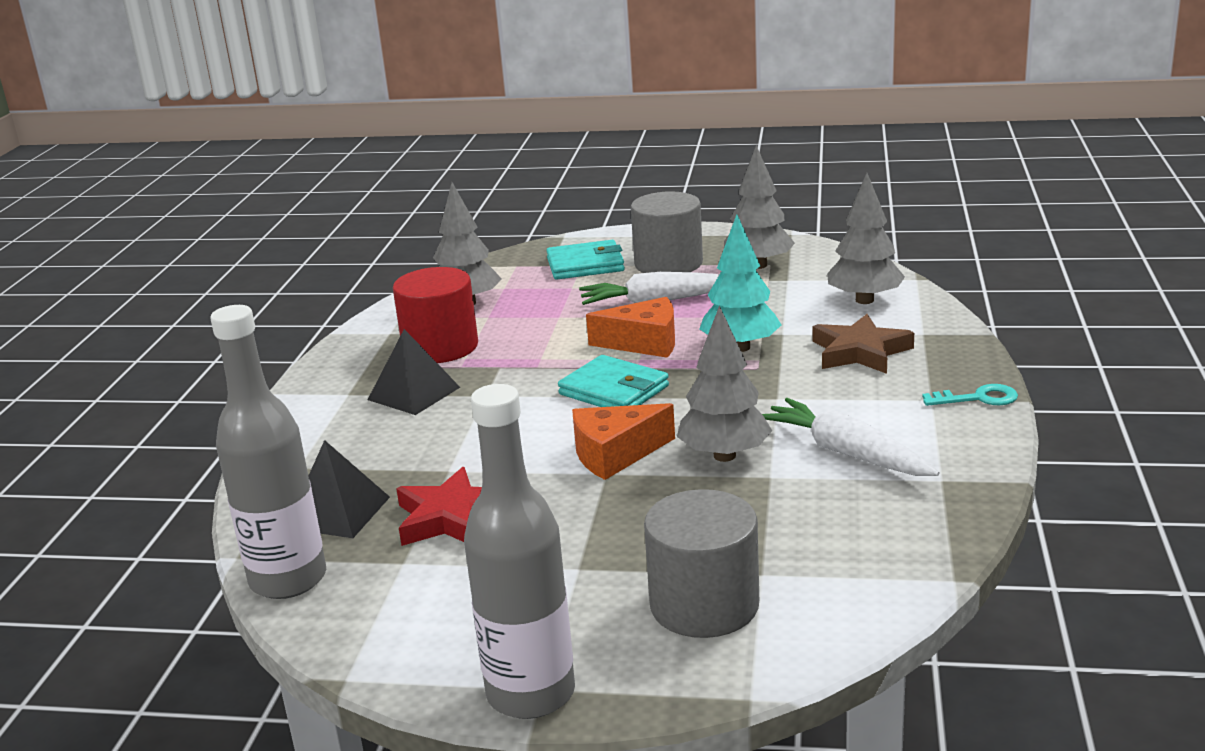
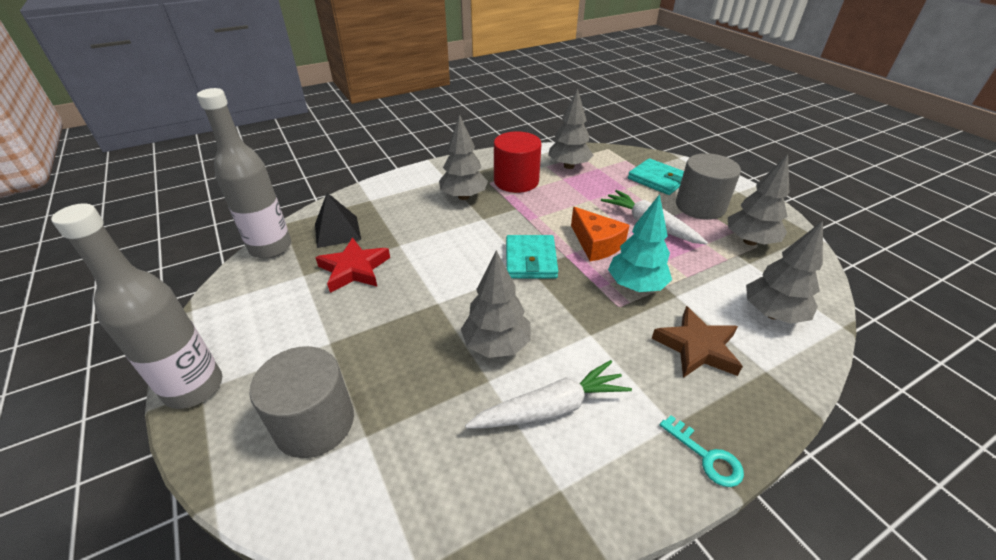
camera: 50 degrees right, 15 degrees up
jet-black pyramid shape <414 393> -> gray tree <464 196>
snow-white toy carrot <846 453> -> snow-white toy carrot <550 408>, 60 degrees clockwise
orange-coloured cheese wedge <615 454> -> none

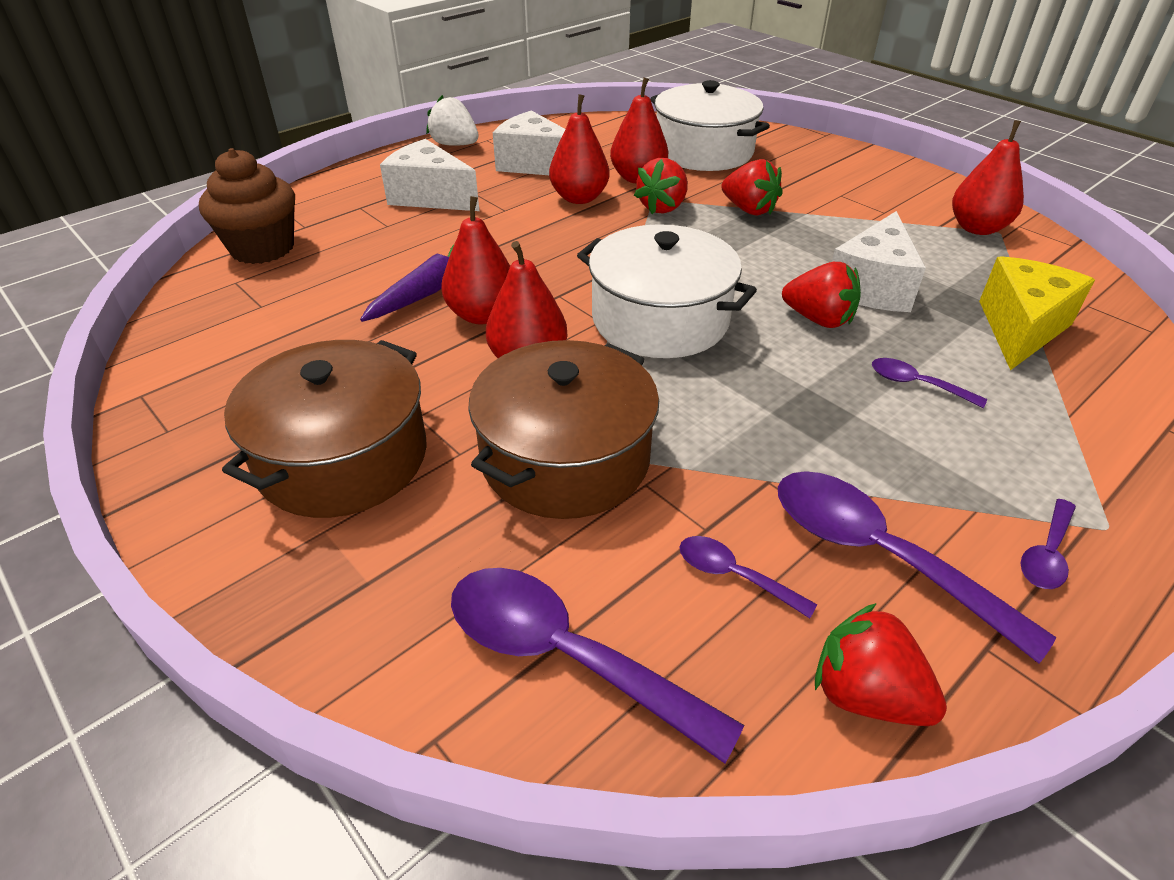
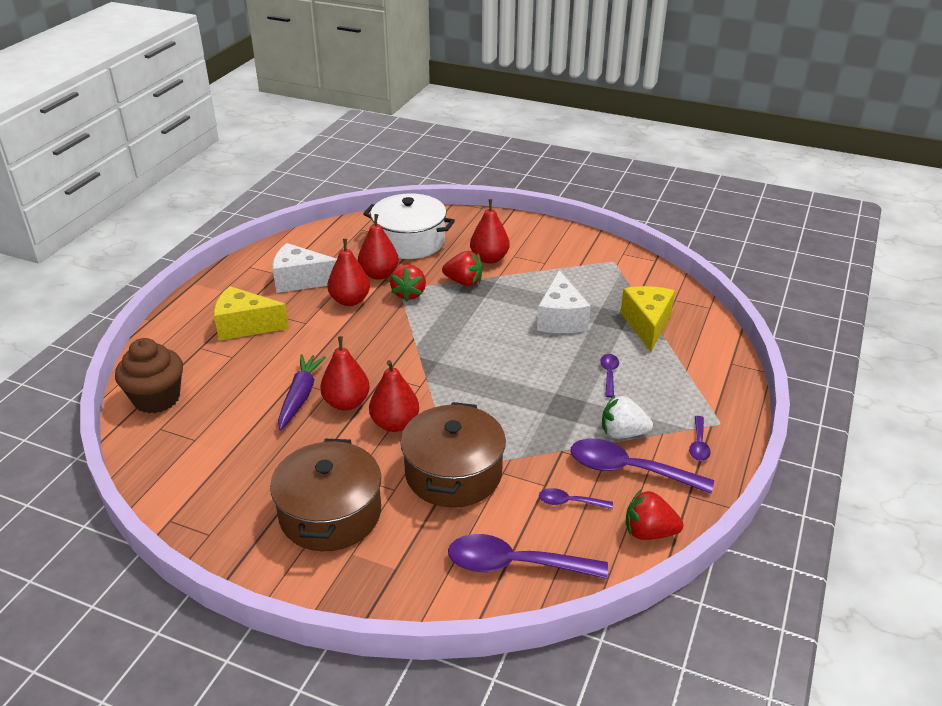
camera: 25 degrees left, 5 degrees down
snow-white strawberry <455 145> -> snow-white strawberry <622 433>, move
crimson pear fruit <977 228> -> crimson pear fruit <489 258>, move
snow-white cheese wedge <430 197> -> golden cheese wedge <245 326>
snow-white pot <660 319> -> none
crimson strawberry <818 319> -> none
purple spoon <916 384> -> purple spoon <609 374>, 90 degrees clockwise

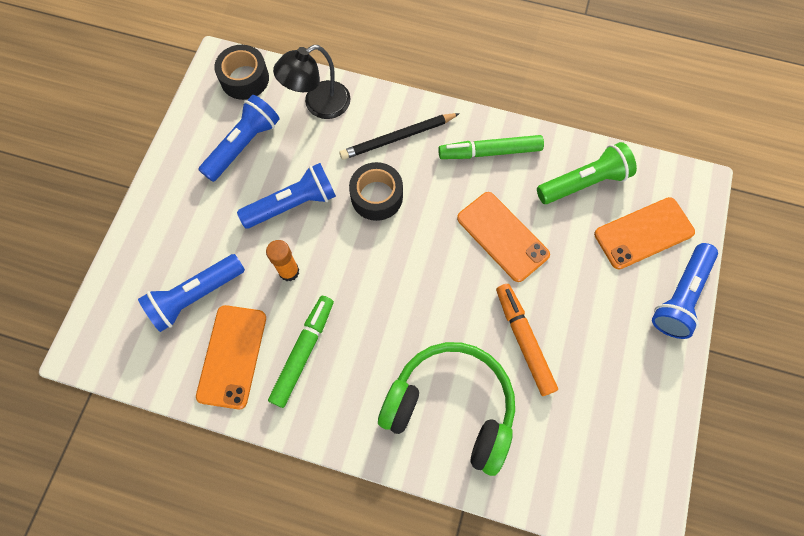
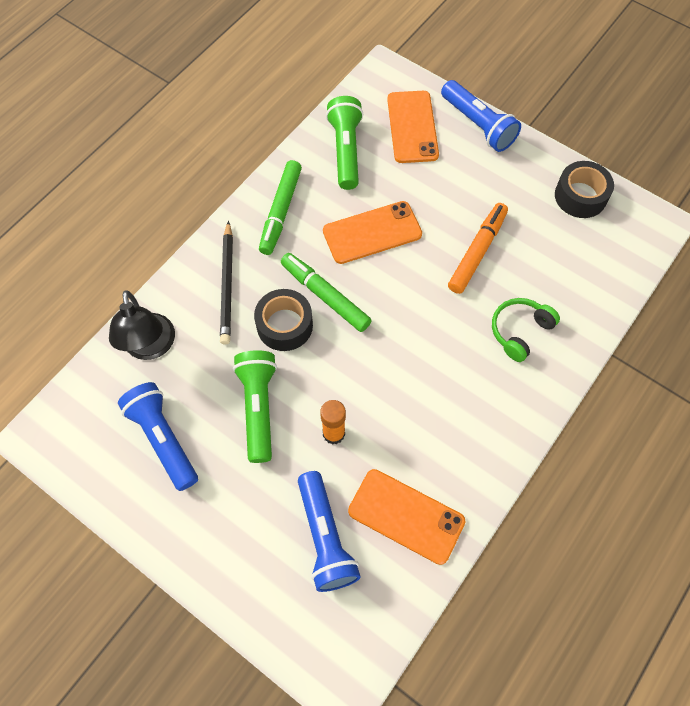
camera: 70 degrees left, 5 degrees down
jet-black roll of tape <244 79> -> jet-black roll of tape <580 196>, move
cobalt torch <292 204> -> leaf-green torch <258 408>
orange-coloured felt pen <524 340> -> orange-coloured felt pen <477 252>, 120 degrees clockwise
leaf-green felt pen <303 352> -> leaf-green felt pen <325 295>, move
leaf-green over-ear headphones <451 407> -> leaf-green over-ear headphones <520 331>, x0.52

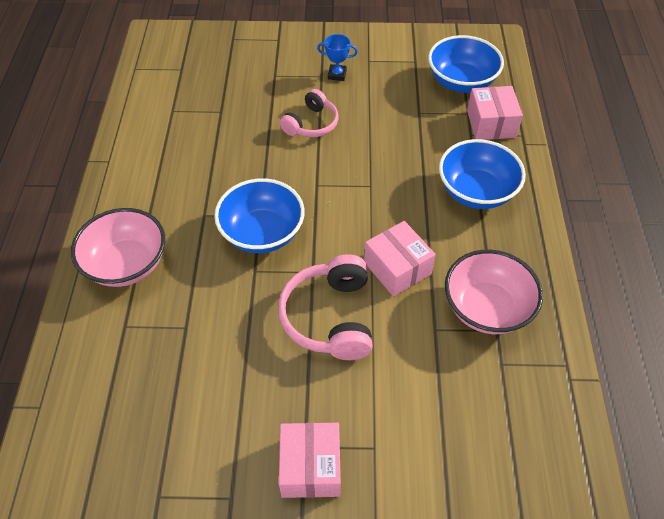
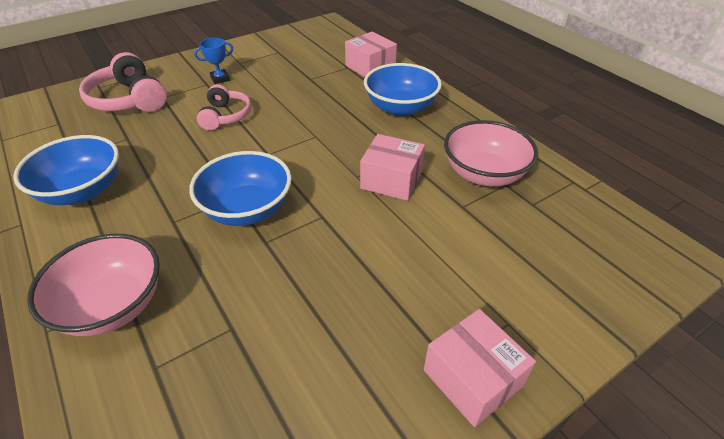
camera: 35 degrees left, 10 degrees down
cobalt deep dish <461 82> -> cobalt deep dish <82 191>, move
rosy over-ear headphones <330 317> -> rosy over-ear headphones <129 100>, move

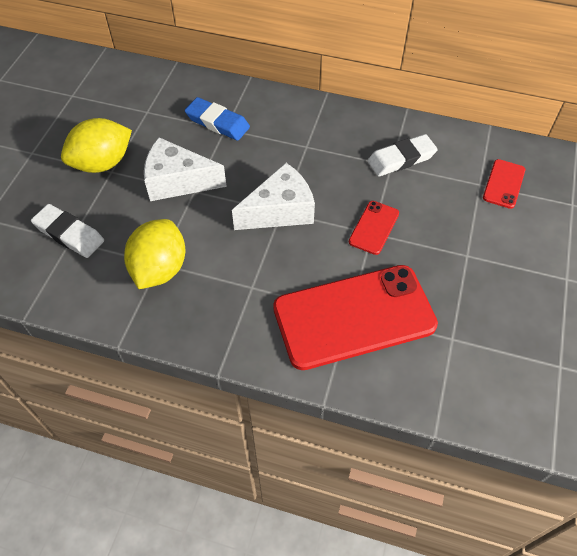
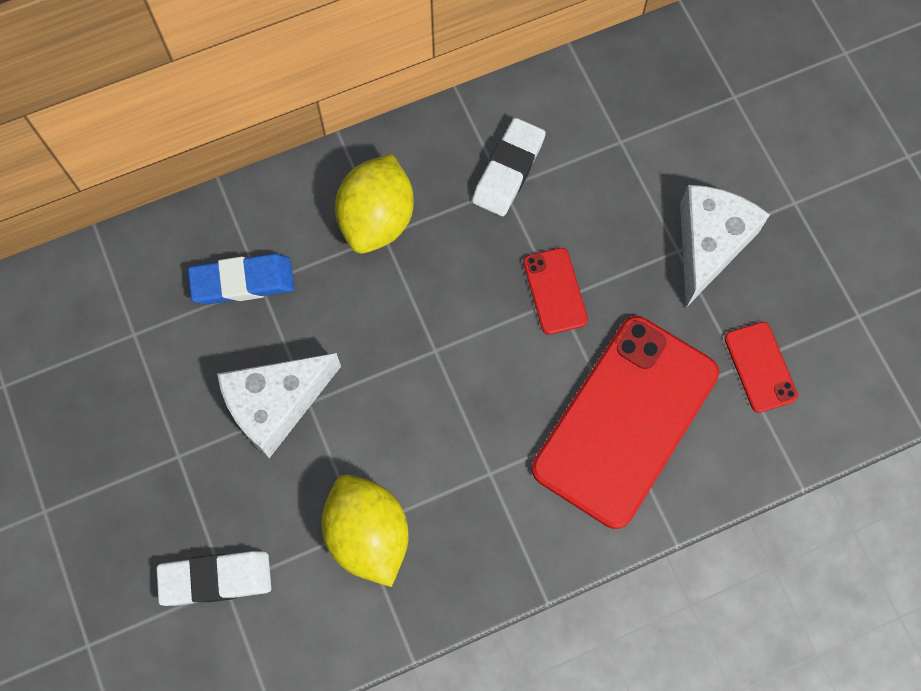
camera: 40 degrees left, 15 degrees up
golden lemon <102 163> -> golden lemon <377 219>, move
crimson mobile phone <503 184> -> crimson mobile phone <760 367>, move
snow-white cheese wedge <280 211> -> snow-white cheese wedge <709 244>, move

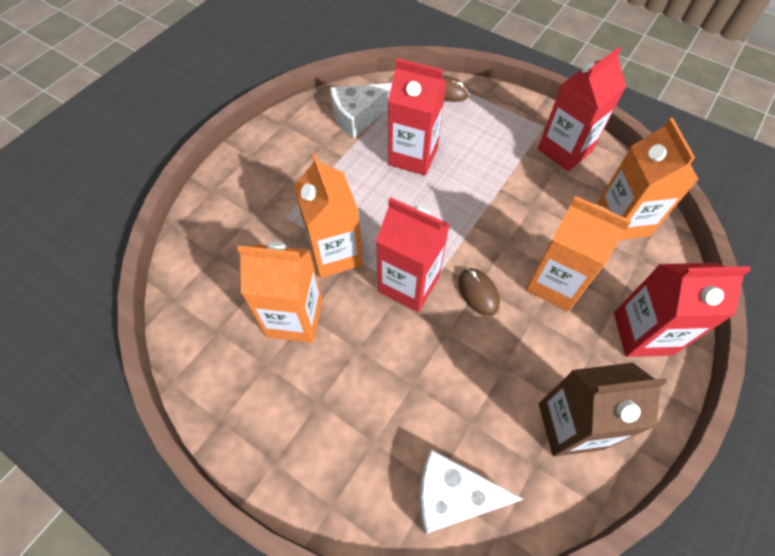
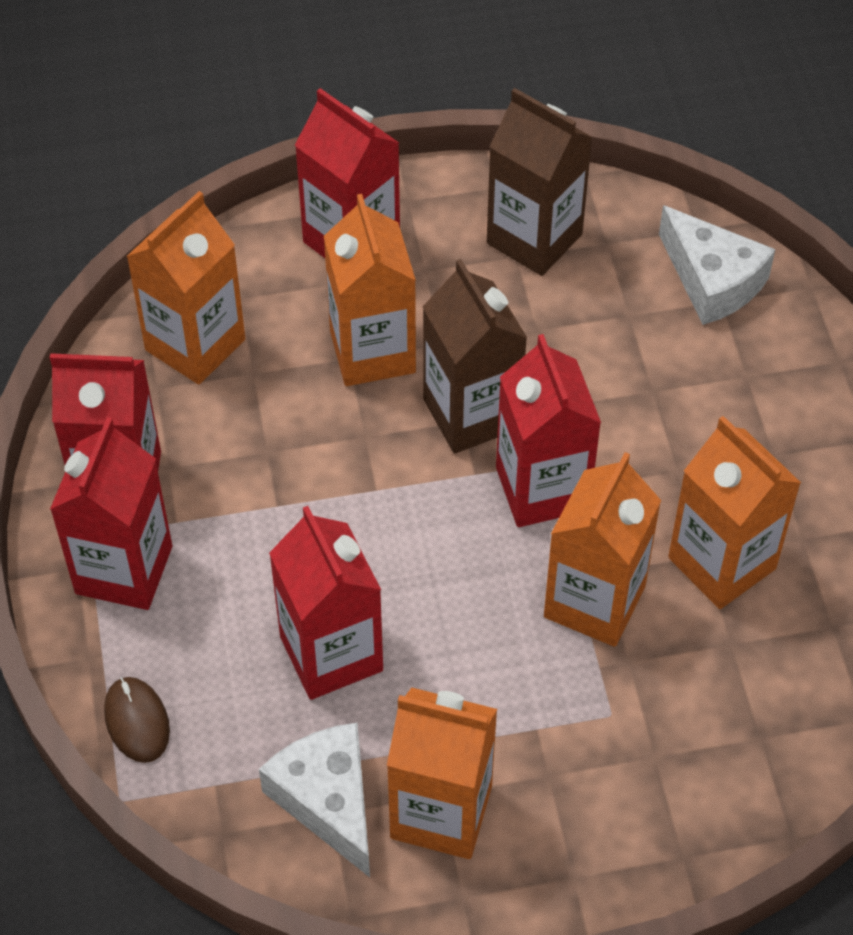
camera: 135 degrees left, 5 degrees down
snow-white cheese wedge <358 116> -> snow-white cheese wedge <328 800>, 135 degrees counterclockwise
dark brown mouse <478 292> -> dark brown carton <471 414>
none -> crimson carton <124 570>
none -> orange-coloured carton <441 812>

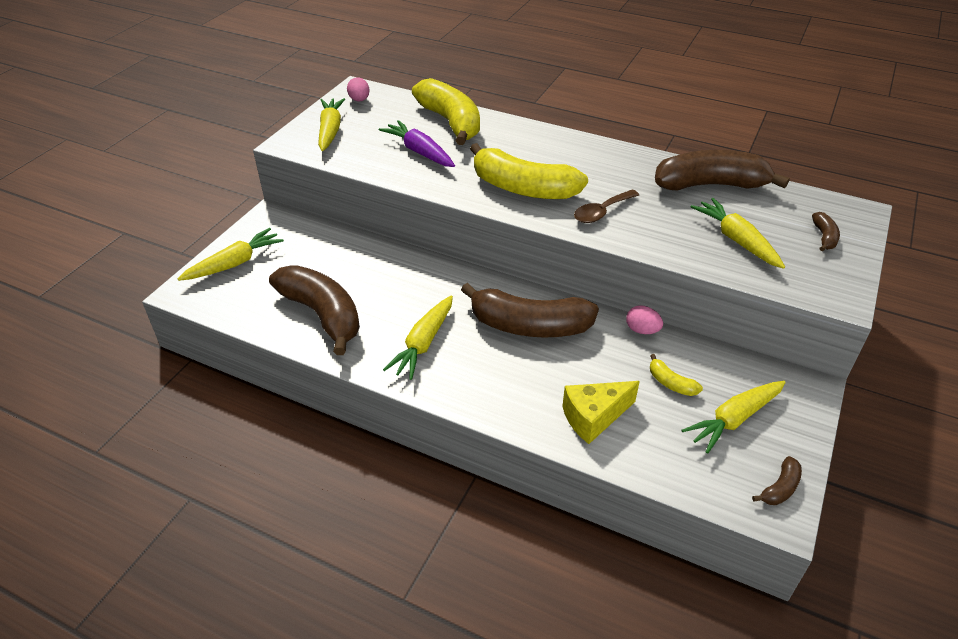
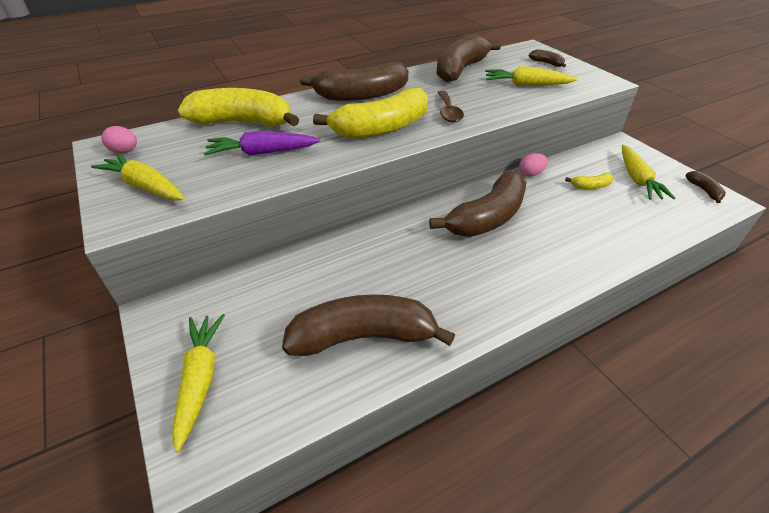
camera: 55 degrees left, 0 degrees up
golden toy carrot <423 343> -> none
golden cheese wedge <594 417> -> none
none -> dark brown banana <361 95>

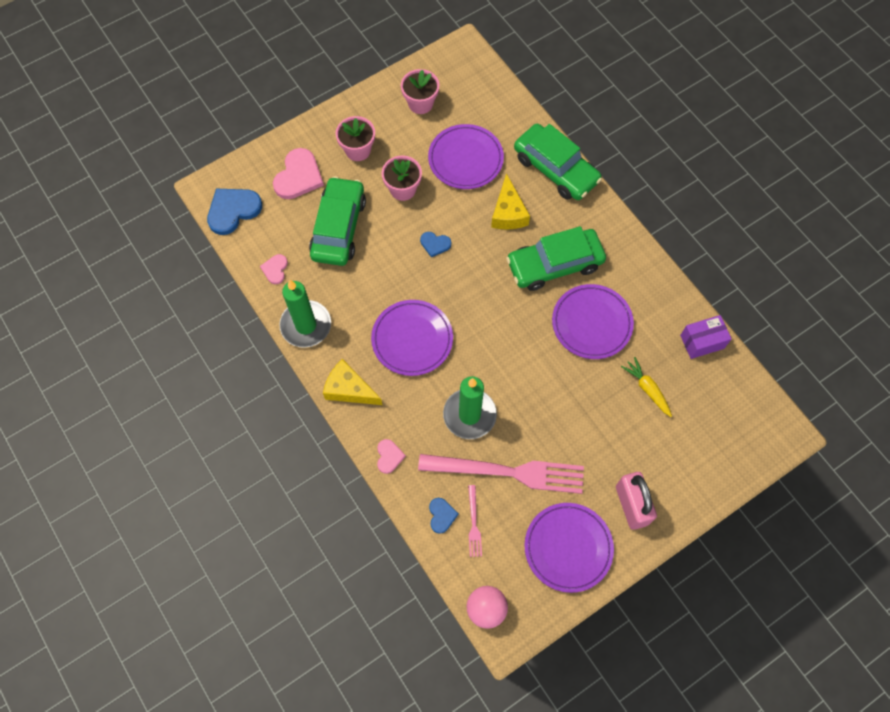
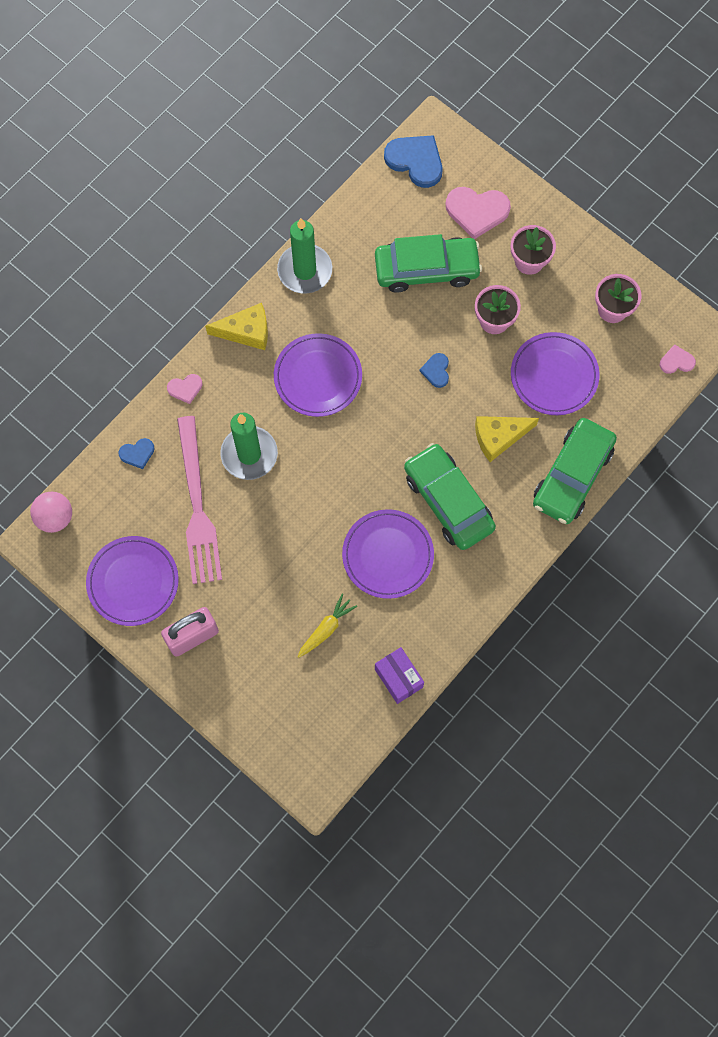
camera: 75 degrees right, 5 degrees up
rosy love heart <275 269> -> rosy love heart <676 361>, move
golden cheese wedge <349 389> -> golden cheese wedge <246 331>, 75 degrees clockwise
rosy fork <474 523> -> none

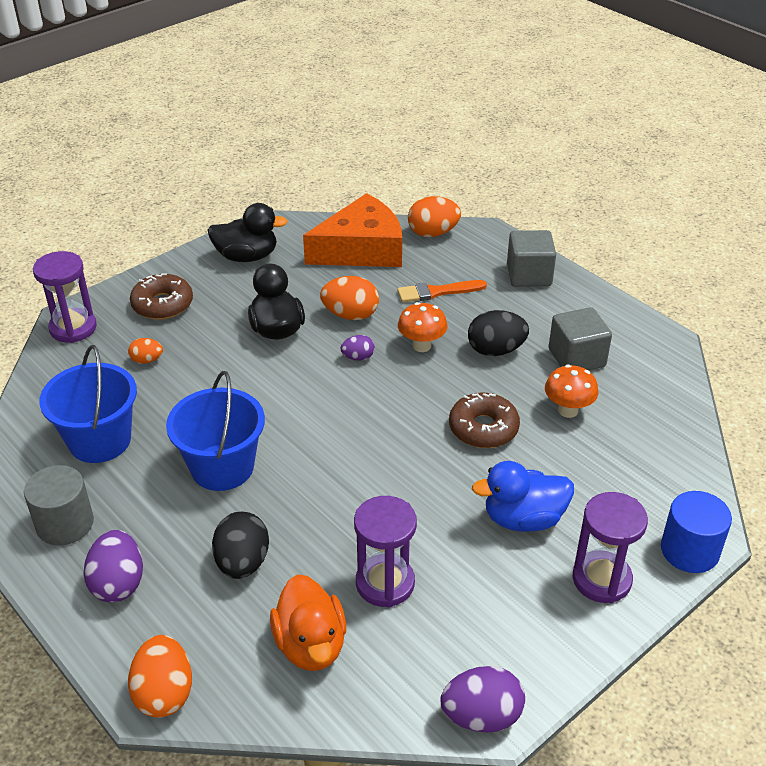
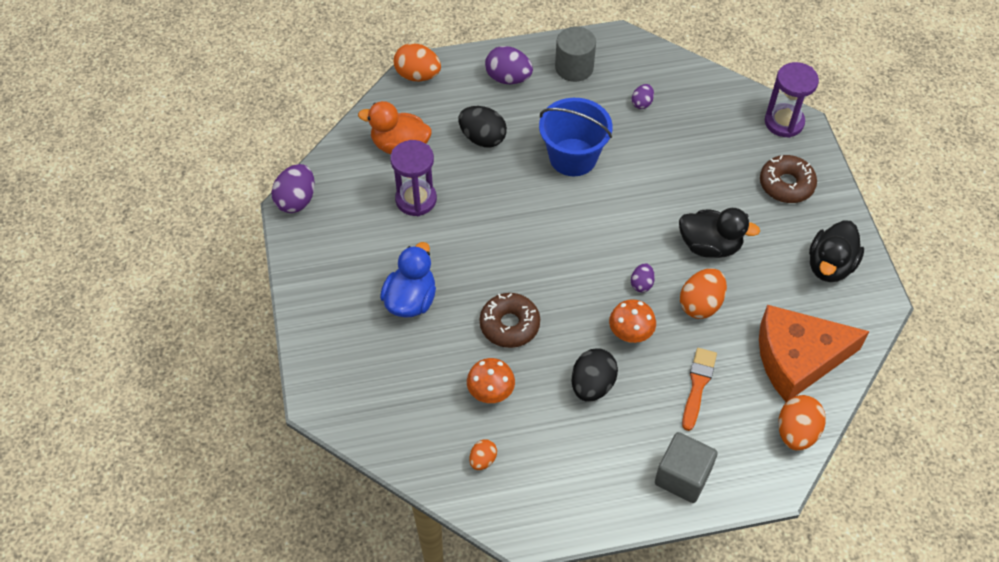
camera: 120 degrees right, 15 degrees up
orange-coloured cheese wedge <361 249> -> orange-coloured cheese wedge <797 358>, 75 degrees clockwise
gray block <576 358> -> none
orange-coloured egg shape <147 360> -> orange-coloured egg shape <483 460>, move
cobalt bucket <100 440> -> purple egg shape <642 103>
cobalt cylinder shape <689 550> -> none
purple sand timer <601 579> -> none

